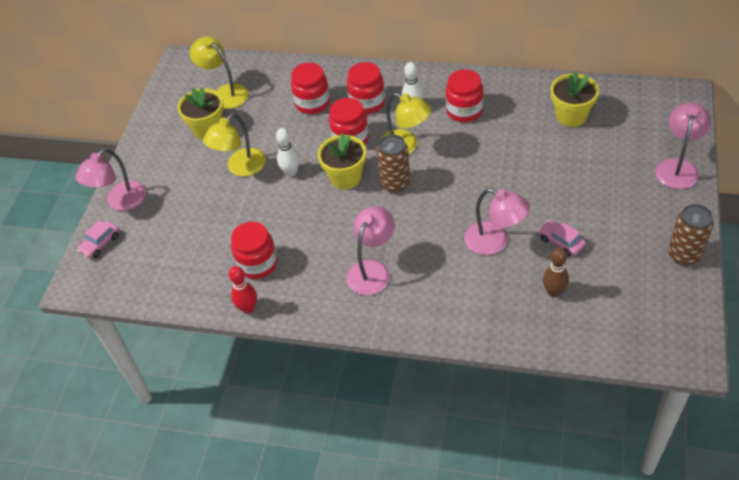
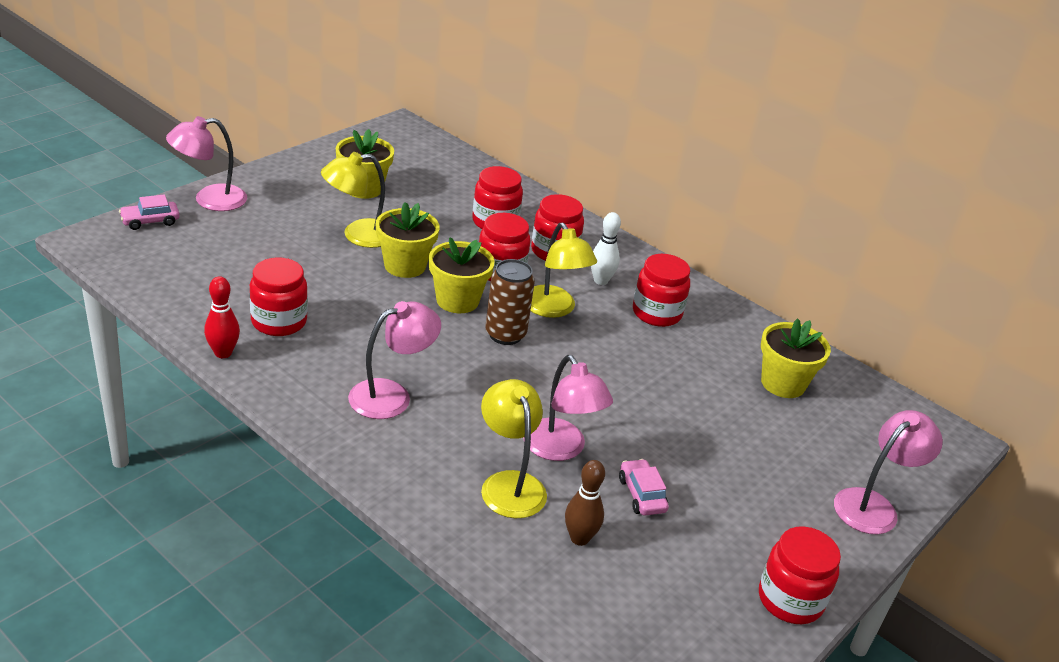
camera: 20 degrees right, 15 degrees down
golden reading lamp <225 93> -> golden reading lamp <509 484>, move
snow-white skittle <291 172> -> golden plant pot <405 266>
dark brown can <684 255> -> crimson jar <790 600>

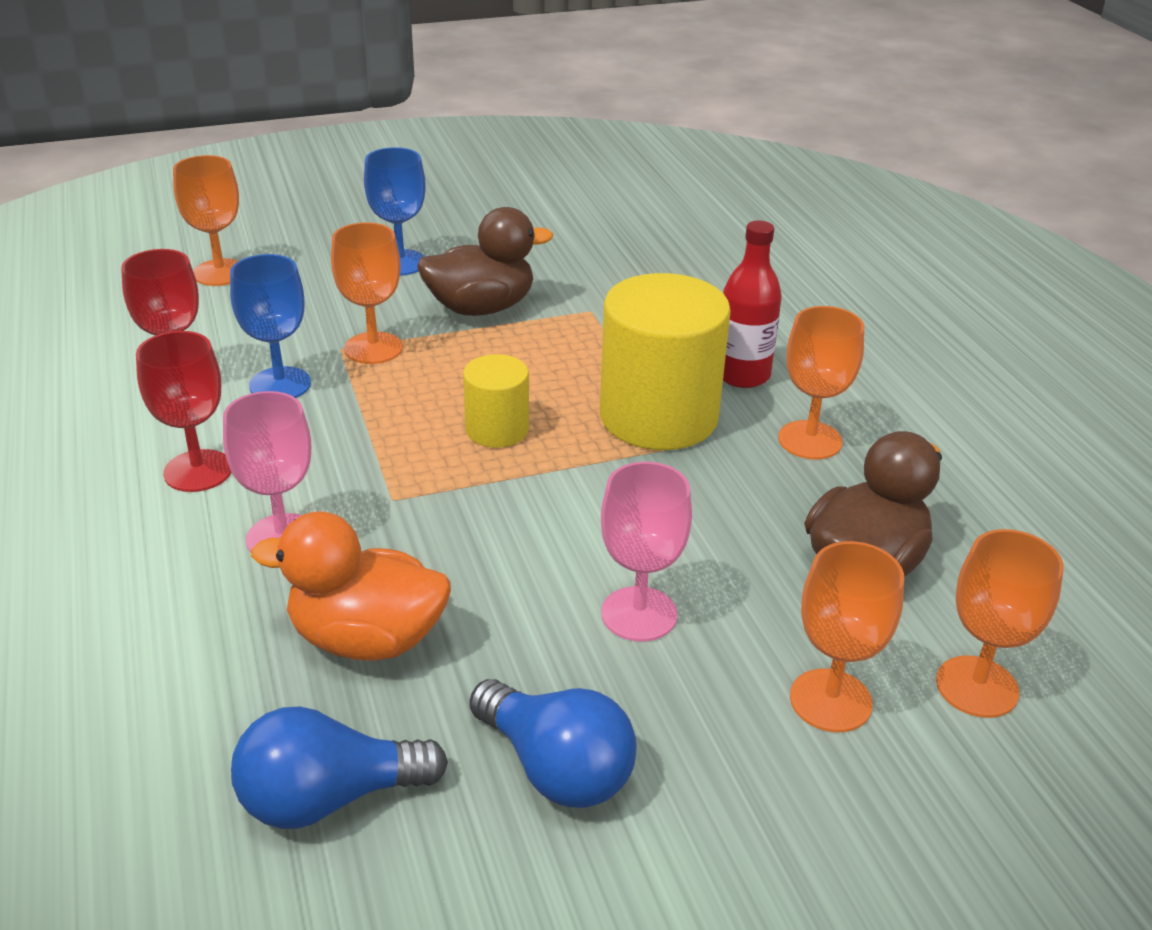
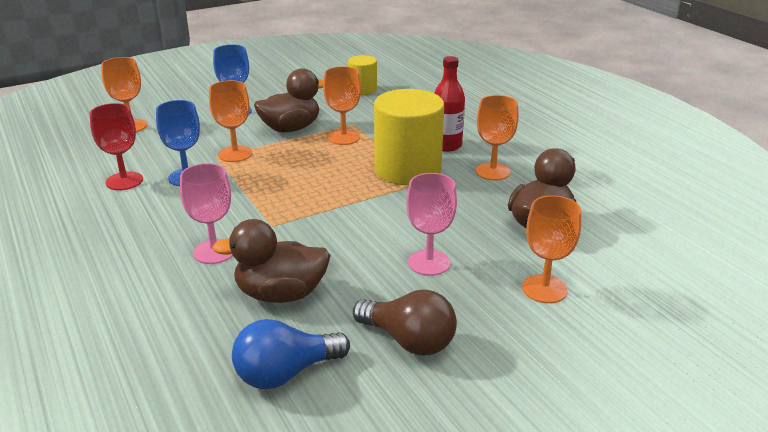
camera: 10 degrees left, 5 degrees down
crimson chalice <198 471> -> none
golden cylinder shape <497 429> -> golden cylinder shape <362 89>, move
orange-coloured rubber duck <367 639> -> dark brown rubber duck <281 294>
orange-coloured chalice <977 687> -> orange-coloured chalice <343 137>, move
cobalt bulb <556 768> -> dark brown bulb <409 341>

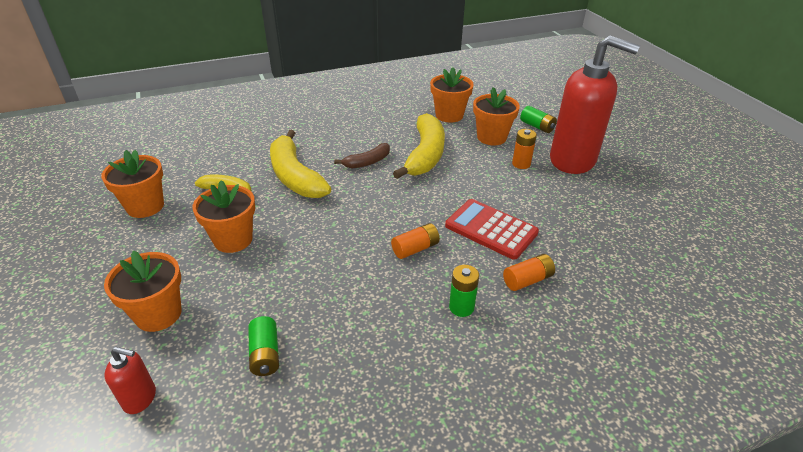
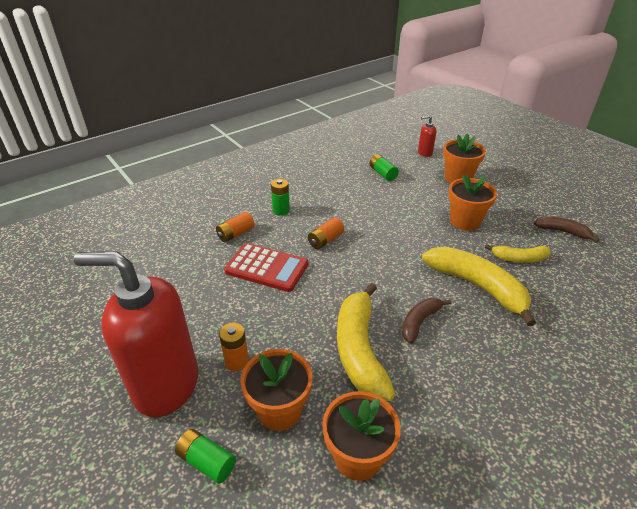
camera: 165 degrees right, 0 degrees up
orange-coloured plant pot <145 206> -> dark brown banana <562 232>

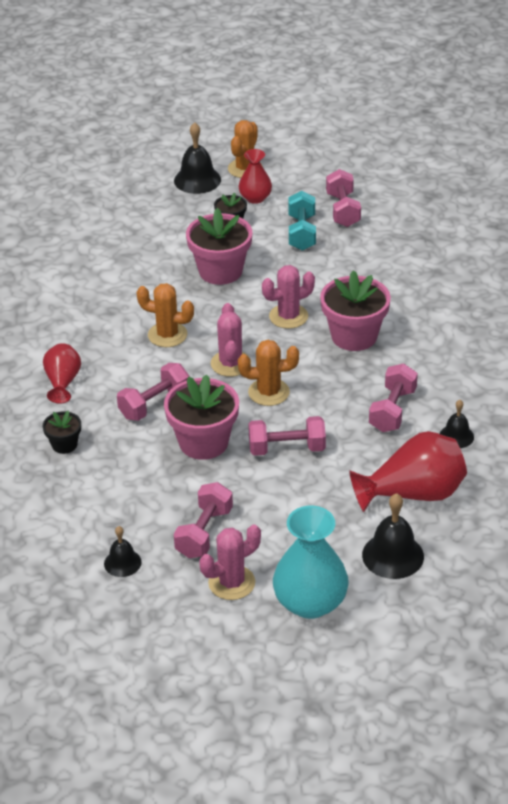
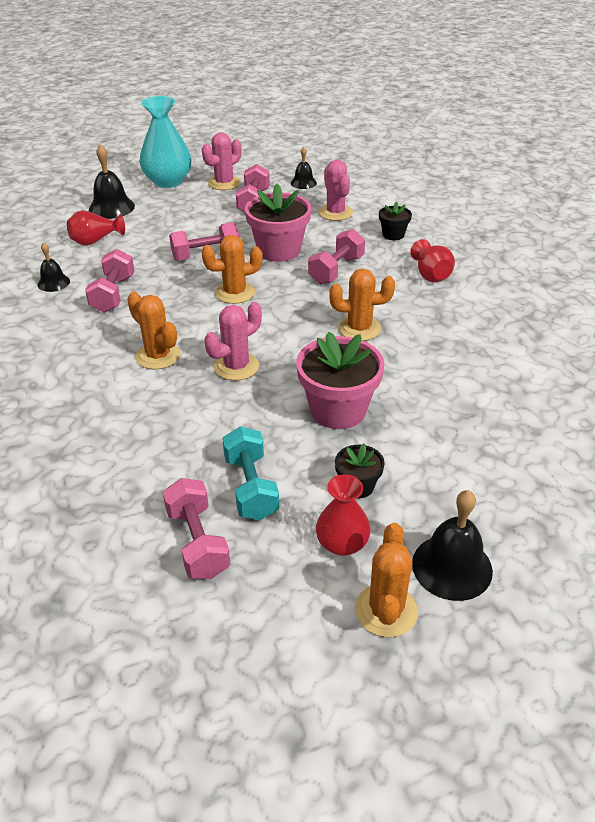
camera: 165 degrees right, 0 degrees up
rosy plant pot <354 336> -> orange-coloured cactus <158 356>
rosy cactus <230 364> -> rosy cactus <335 213>, move
crimson vase <413 494> -> crimson vase <95 241>, x0.59

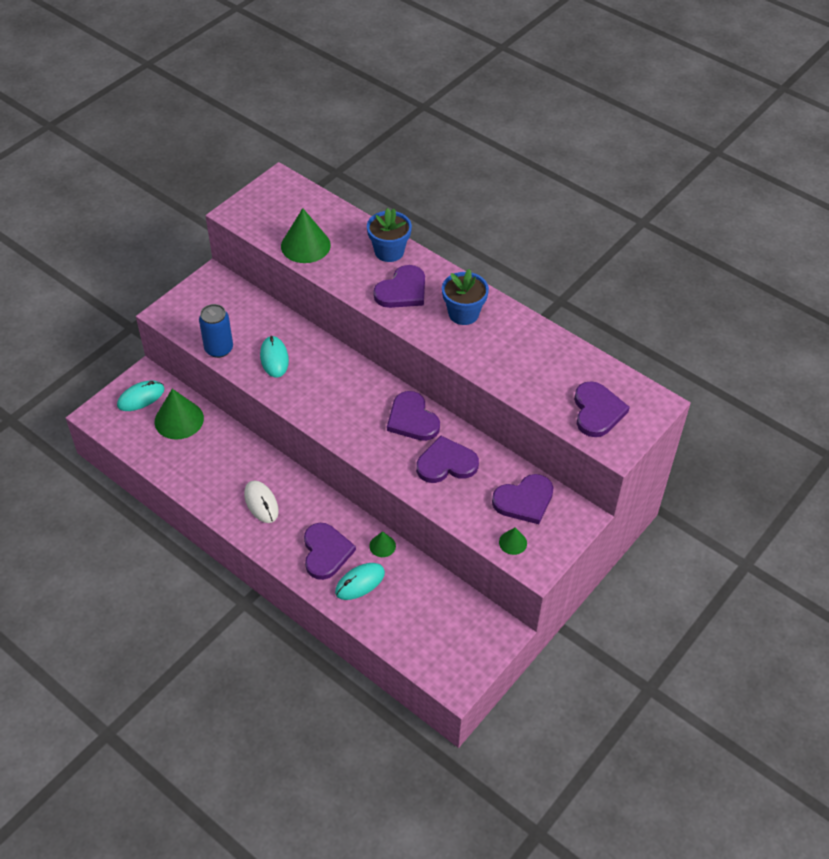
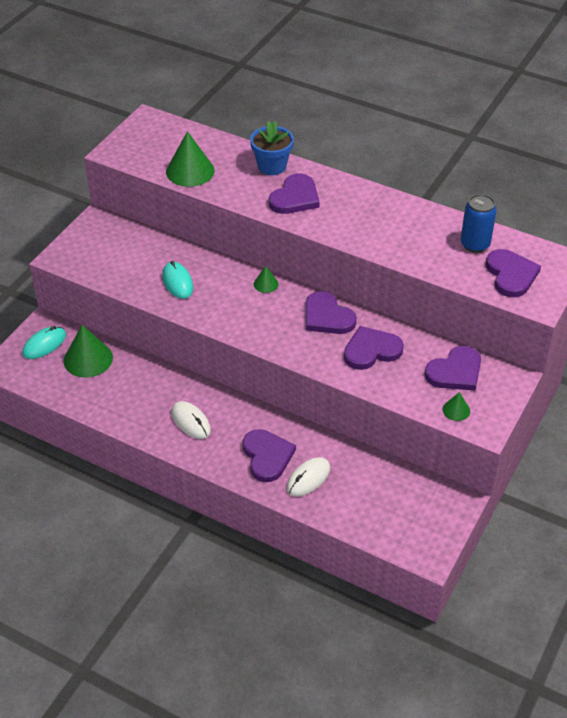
camera: 10 degrees left, 5 degrees down
cobalt plant pot <463 313> -> none
cobalt can <219 349> -> cobalt can <475 244>, move
leaf-green solid cone <382 546> -> leaf-green solid cone <266 284>, move
teal mouse <360 582> -> snow-white mouse <308 478>

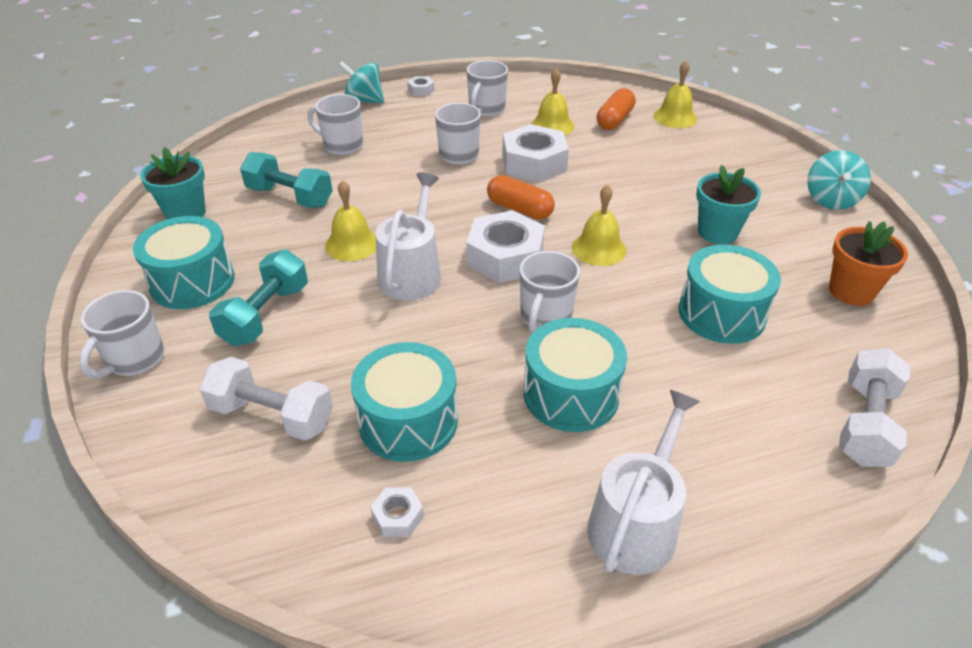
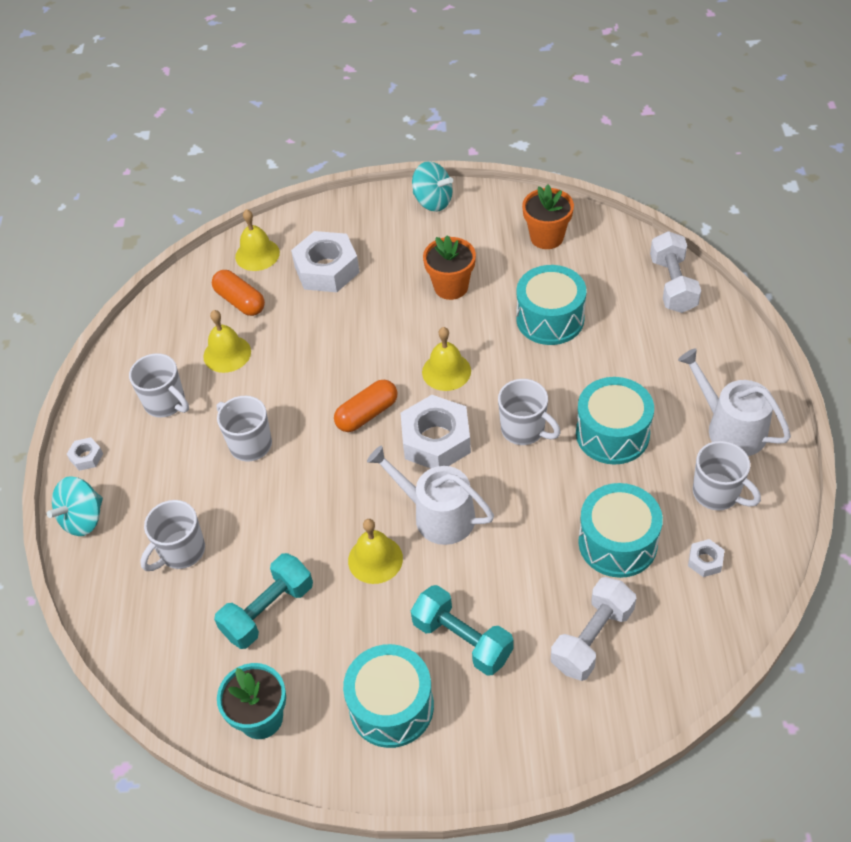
camera: 70 degrees left, 10 degrees up
snow-white hexagon nut <534 163> -> snow-white hexagon nut <327 269>, move
teal plant pot <717 232> -> orange-coloured plant pot <451 287>
snow-white mug <135 360> -> snow-white mug <717 493>, move
snow-white hand weight <865 424> -> snow-white hand weight <673 284>, 45 degrees clockwise

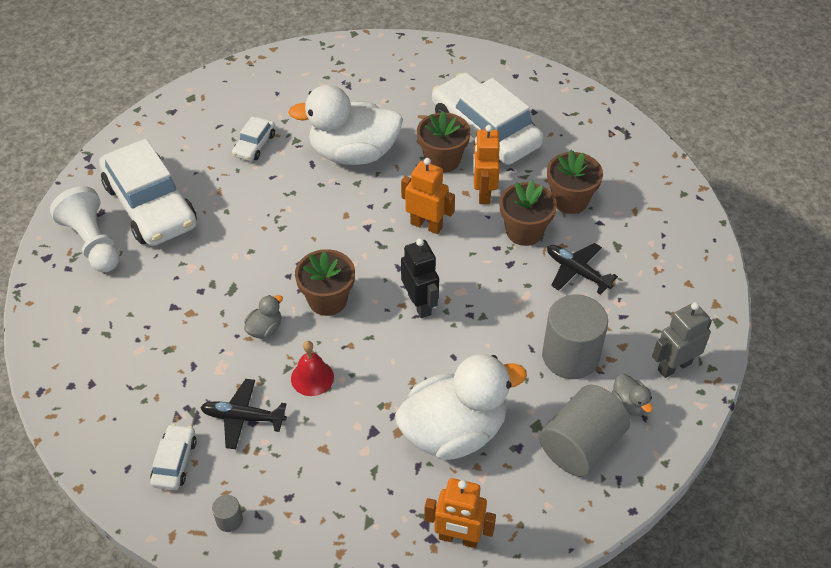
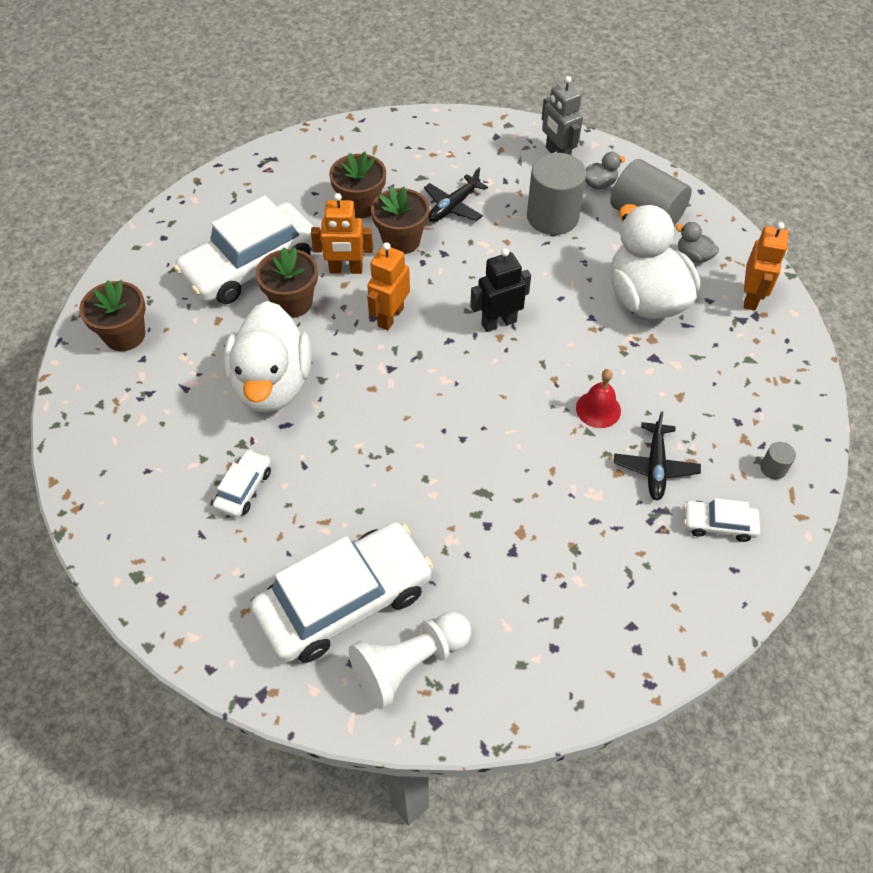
camera: 90 degrees left, 5 degrees up
snow-white automobile <254 145> -> snow-white automobile <244 488>, 90 degrees counterclockwise
dark brown plant pot <327 300> -> dark brown plant pot <125 335>, move
gray rubber duck <265 329> -> gray rubber duck <693 256>, move

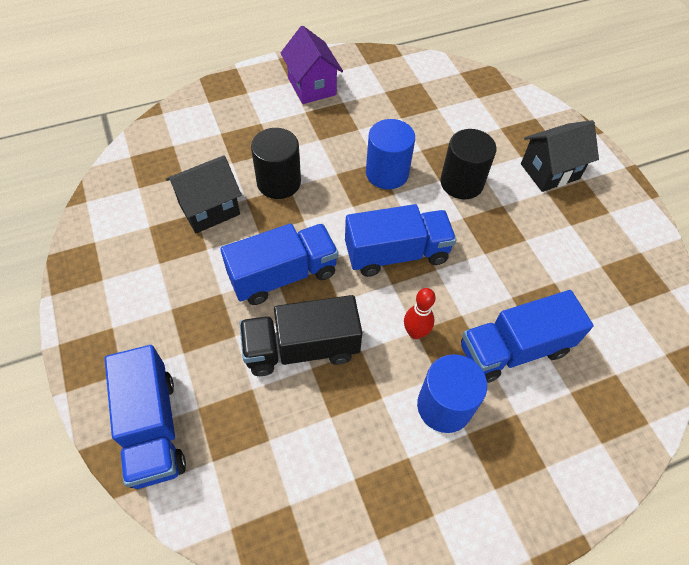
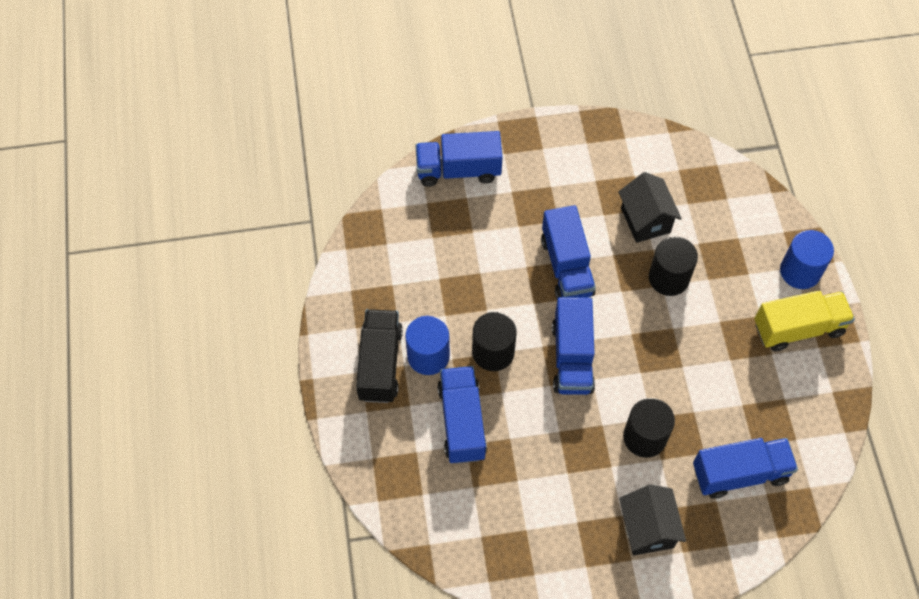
camera: 105 degrees right, 5 degrees up
purple cottage <312 86> -> golden truck <798 328>
cobalt cylinder shape <387 173> -> cobalt cylinder shape <800 271>, move
crimson skittle <415 333> -> jet-black cylinder shape <493 352>
jet-black truck <302 348> -> jet-black truck <380 364>, move
none -> cobalt truck <740 473>

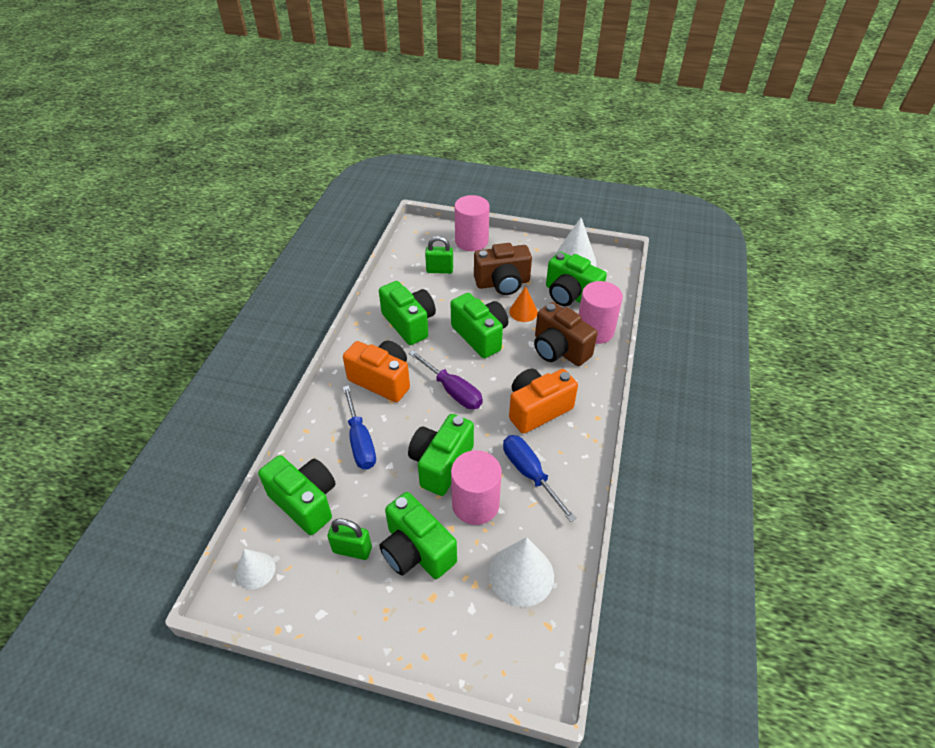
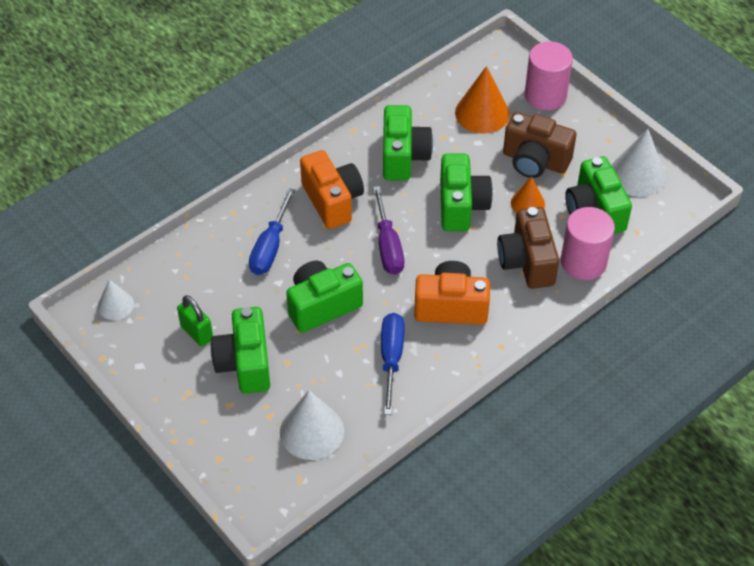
camera: 35 degrees right, 5 degrees up
leaf-green small lock <439 270> -> orange-coloured solid cone <482 113>
rosy cylinder shape <475 504> -> none
leaf-green camera <305 502> -> none

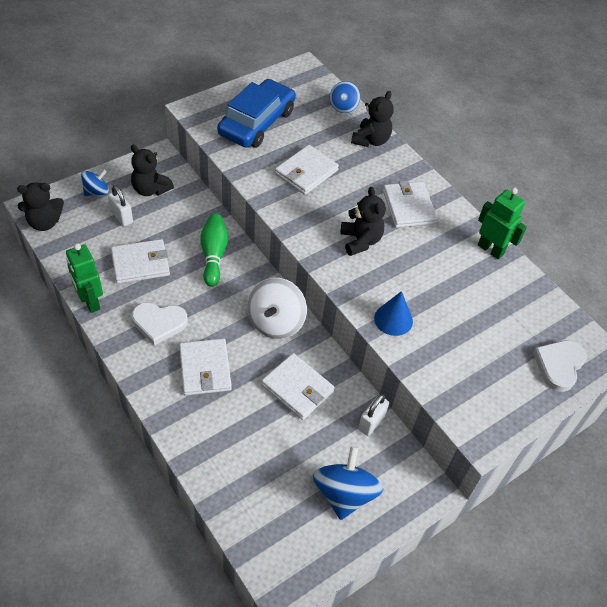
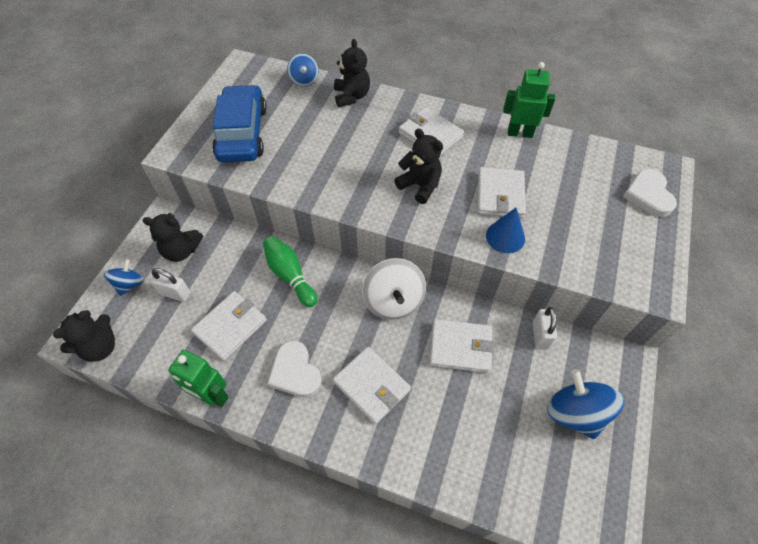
camera: 30 degrees left, 5 degrees up
snow-white billfold <306 172> -> snow-white billfold <500 195>, move
snow-white love heart <159 323> -> snow-white love heart <295 372>, 90 degrees clockwise

